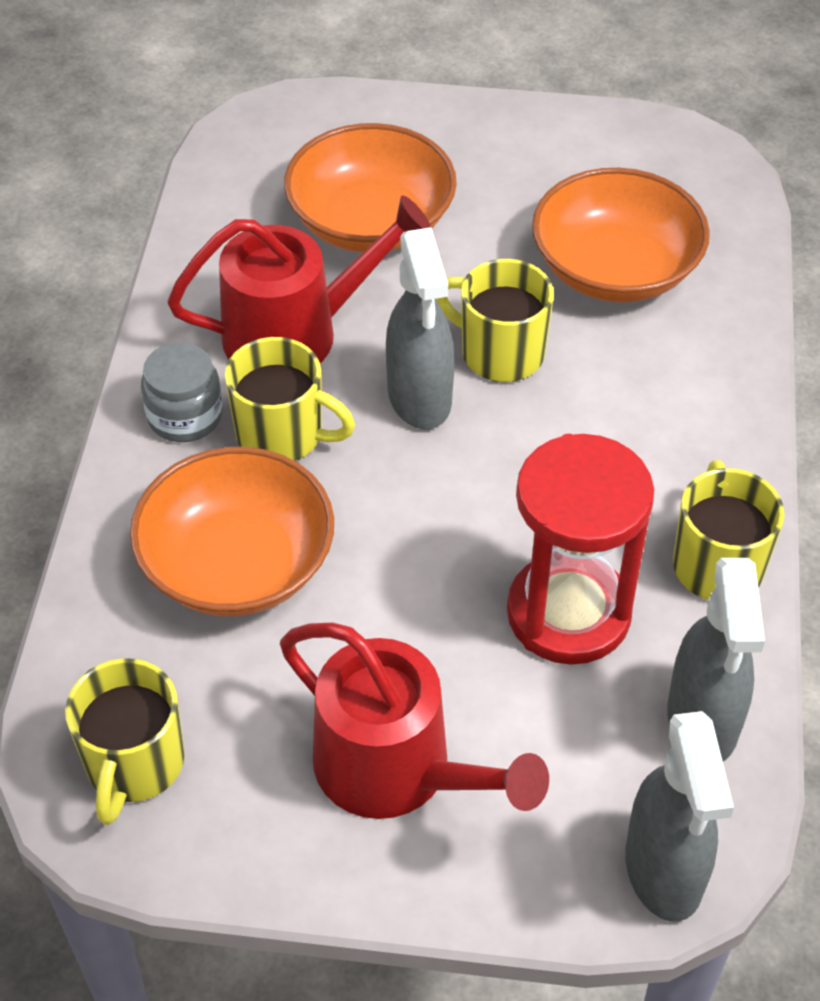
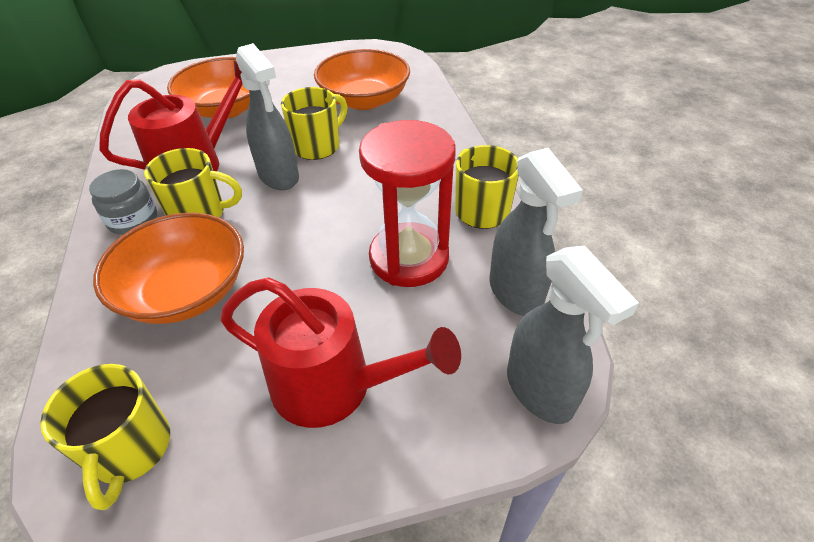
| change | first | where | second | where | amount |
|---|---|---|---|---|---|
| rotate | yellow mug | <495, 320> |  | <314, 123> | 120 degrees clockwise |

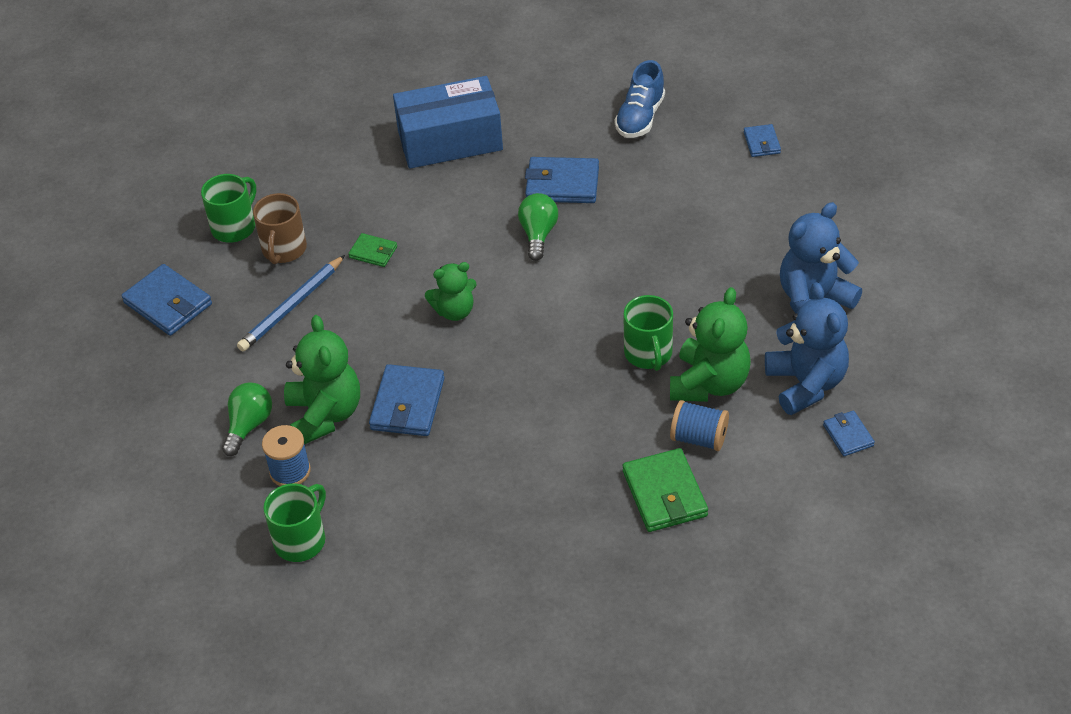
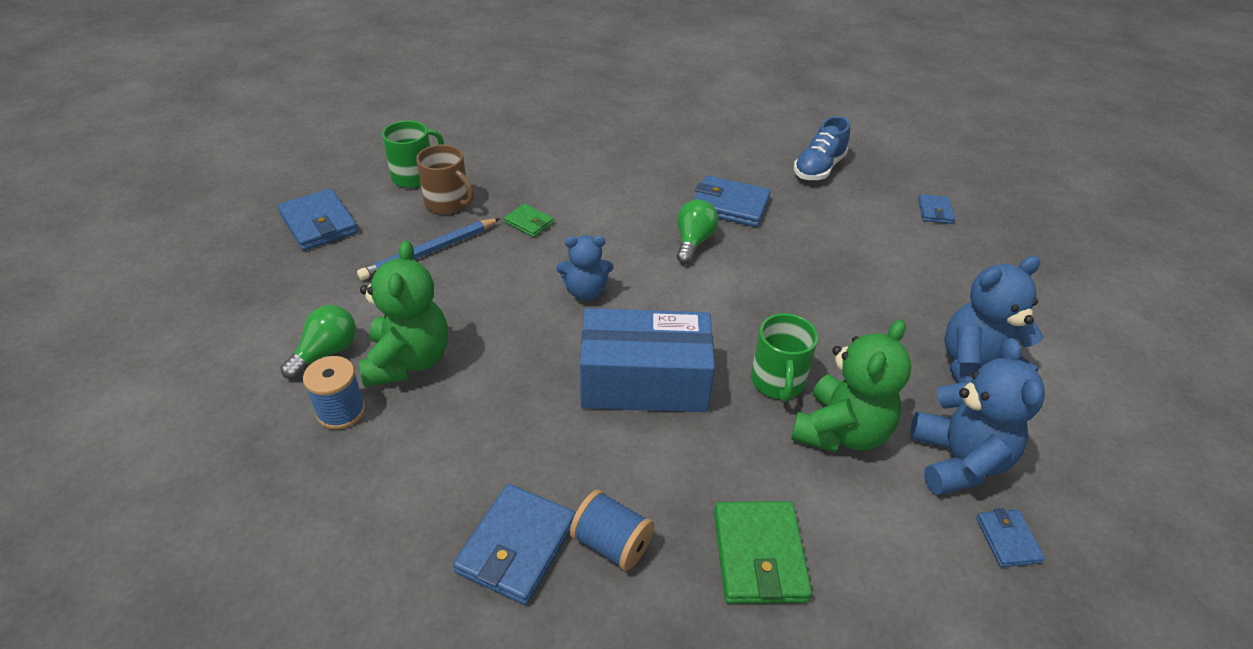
| change | first | where | second | where | amount |
|---|---|---|---|---|---|
| rotate | brown mug | <280, 228> |  | <445, 179> | 75 degrees counterclockwise |
| delete | leaf-green mug | <294, 522> |  |  |  |
| move | blue billfold | <406, 400> |  | <514, 544> |  |
| move | blue parcel | <448, 122> |  | <647, 360> |  |
| recolor | leaf-green stuffed bear | <451, 291> | blue stuffed bear | <584, 268> |  |
| move | blue bobbin | <699, 425> |  | <612, 530> |  |

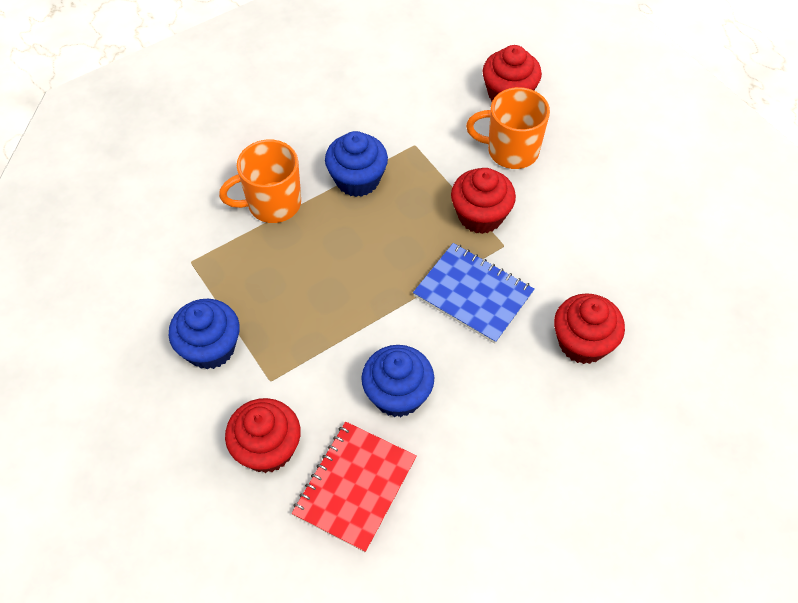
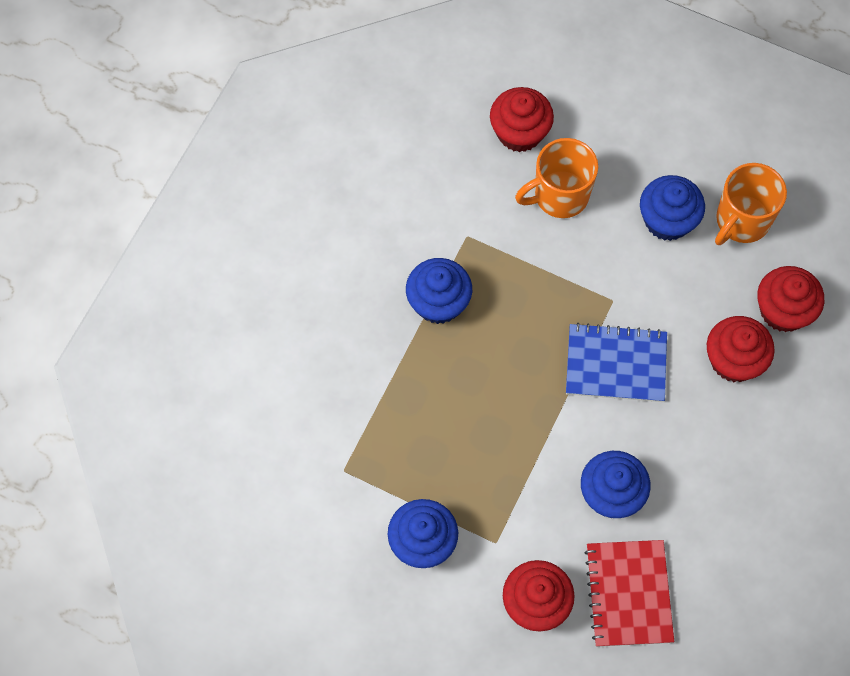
| change | first | where | second | where | amount |
|---|---|---|---|---|---|
| move | bright orange mug | <260, 181> |  | <751, 204> |  |
| move | crimson cupcake | <483, 201> |  | <790, 299> |  |
| insert |  |  | blue cupcake | <672, 208> |  |

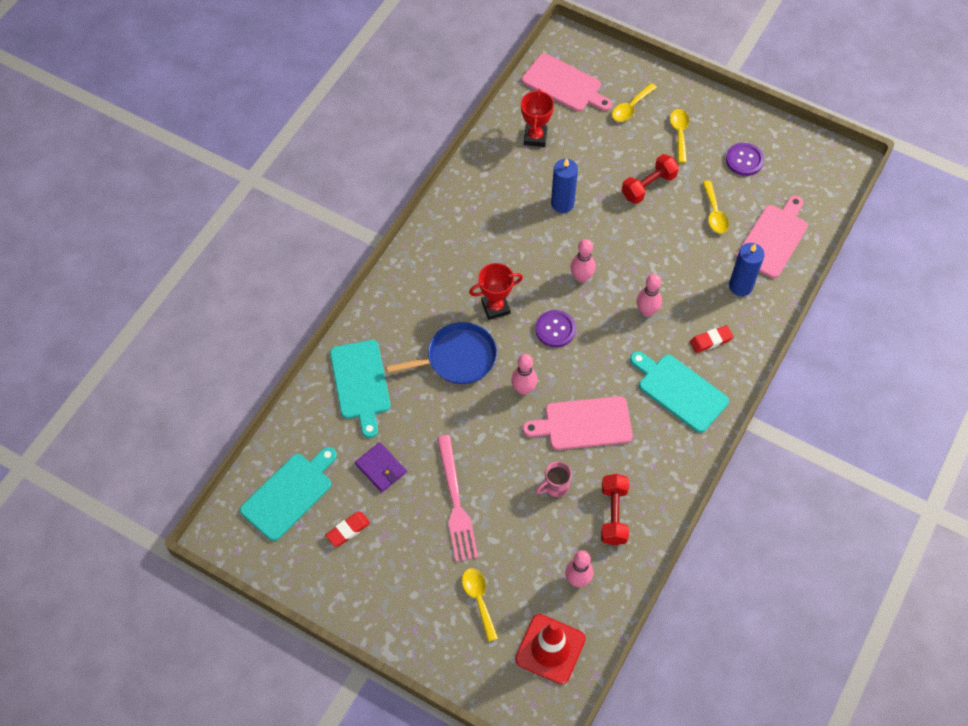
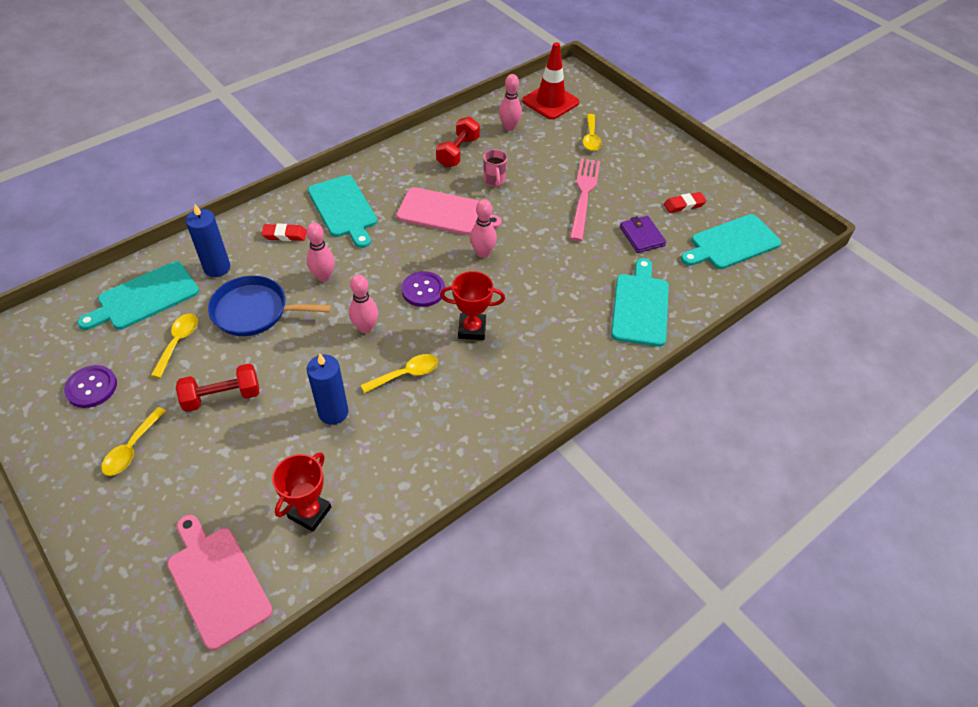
| change | first | where | second | where | amount |
|---|---|---|---|---|---|
| move | blue pan | <441, 353> |  | <270, 306> |  |
| rotate | rosy mug | <554, 479> |  | <495, 168> | 90 degrees clockwise |
| move | yellow teaspoon | <634, 102> |  | <399, 373> |  |
| recolor | rosy chopping board | <772, 237> | turquoise chopping board | <138, 295> |  |

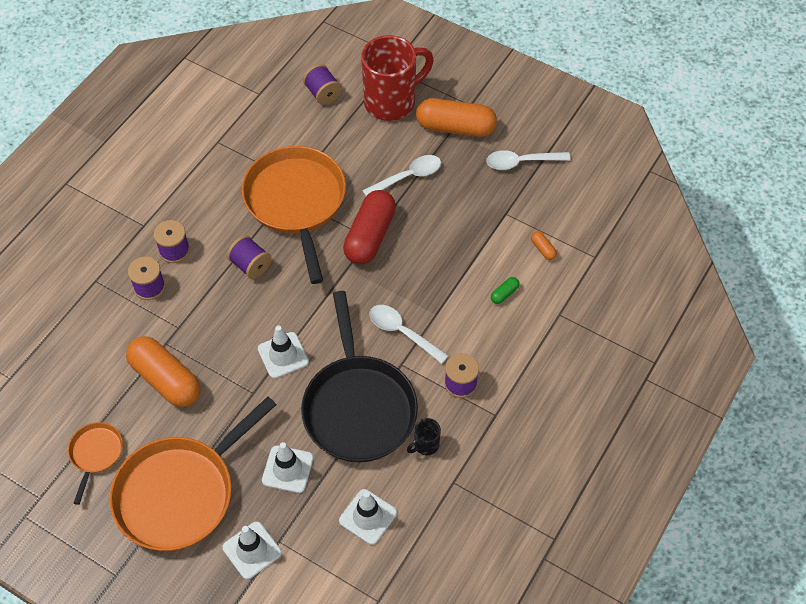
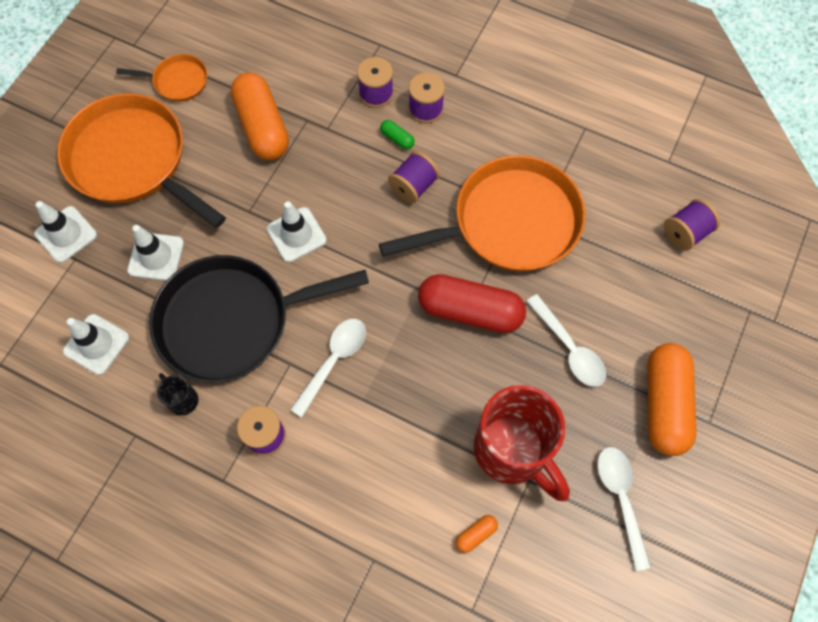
| change | first | where | second | where | amount |
|---|---|---|---|---|---|
| rotate | bright orange capsule | <163, 371> |  | <260, 116> | 60 degrees counterclockwise |
| move | crimson mug | <397, 78> |  | <522, 443> |  |
| move | leaf-green capsule | <505, 290> |  | <397, 134> |  |

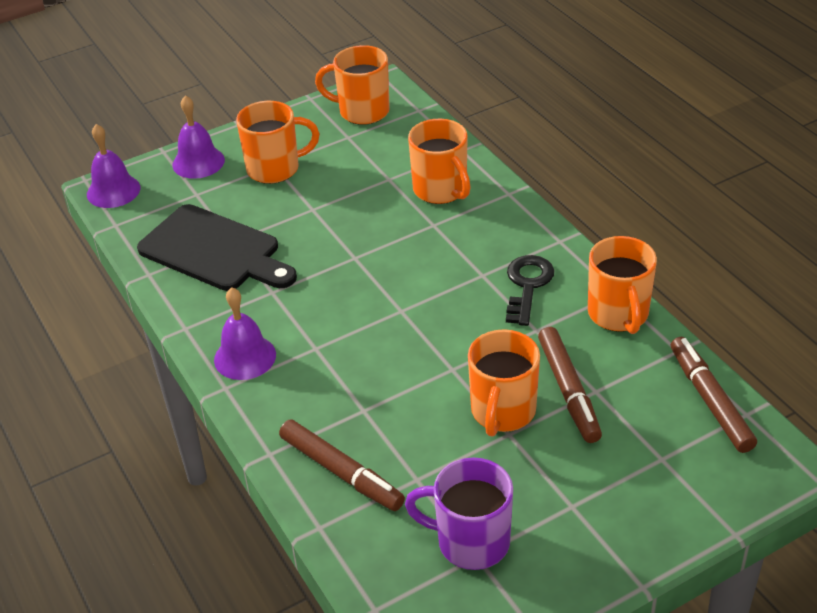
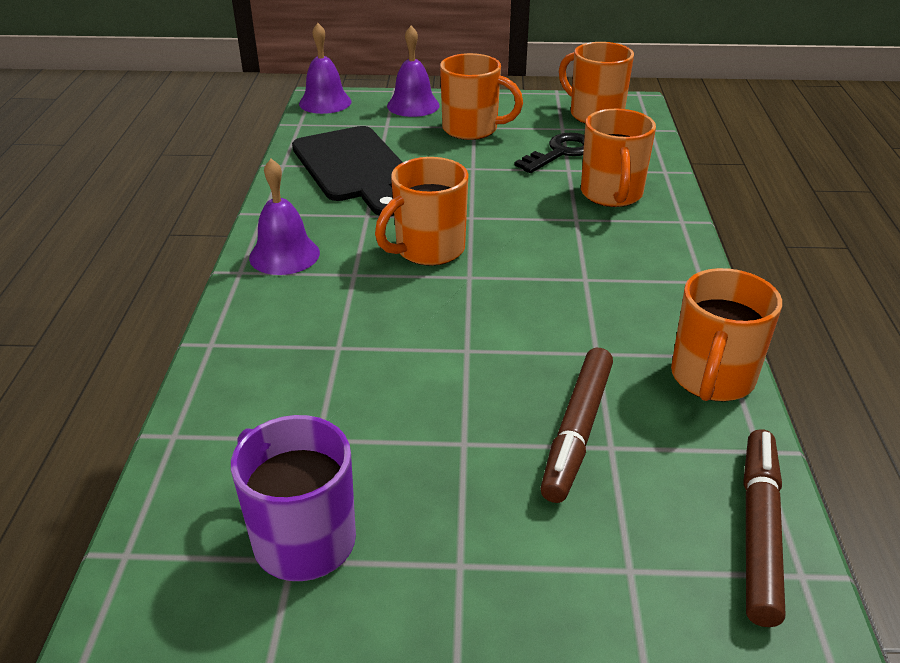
| change | first | where | second | where | amount |
|---|---|---|---|---|---|
| delete | brown felt pen | <342, 465> |  |  |  |
| move | bright orange mug | <504, 383> |  | <422, 211> |  |
| move | ebony latchkey | <530, 290> |  | <549, 153> |  |

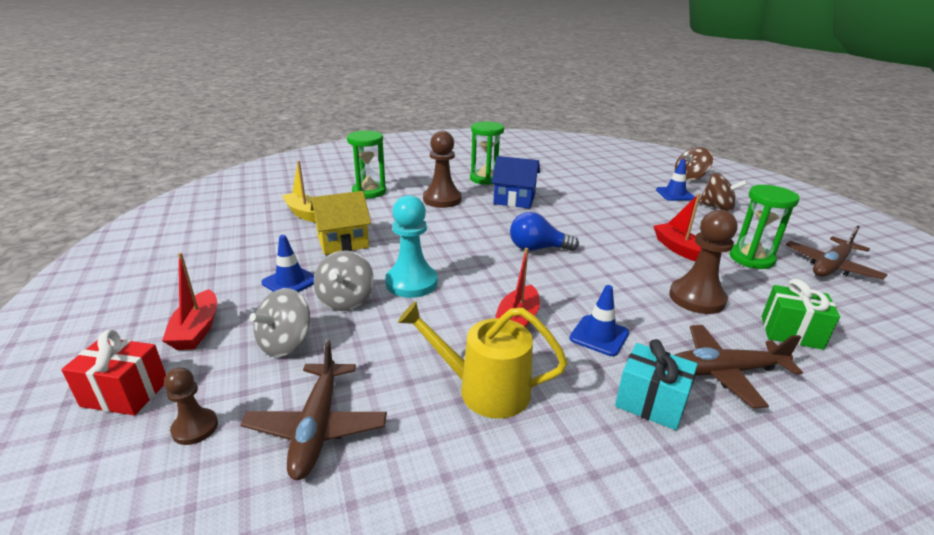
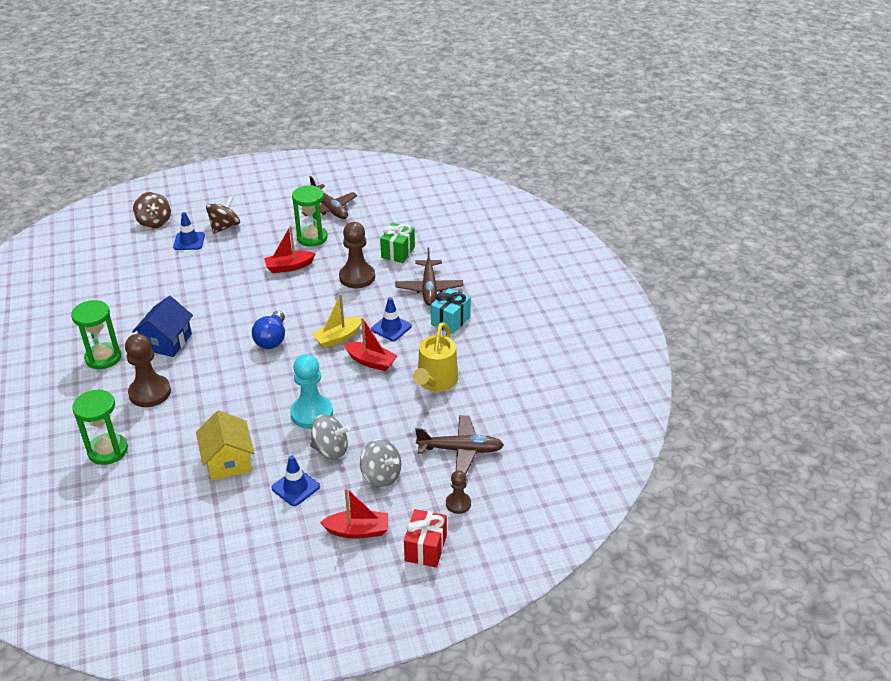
| change | first | where | second | where | amount |
|---|---|---|---|---|---|
| move | yellow toy boat | <298, 191> |  | <337, 321> |  |

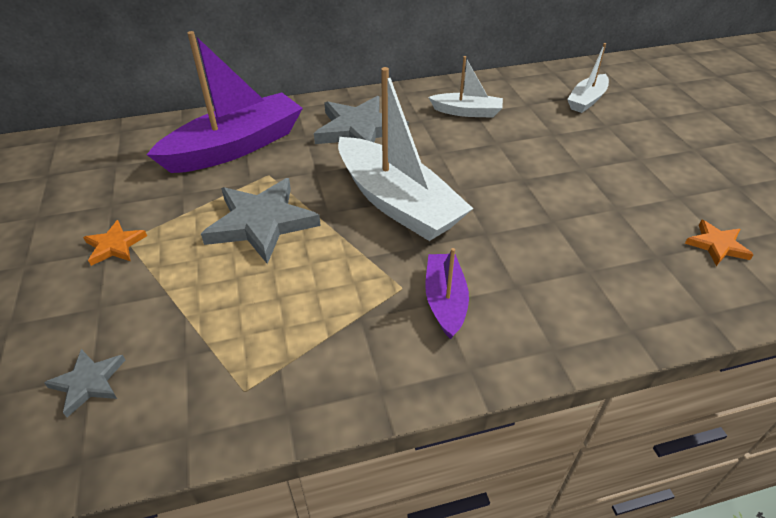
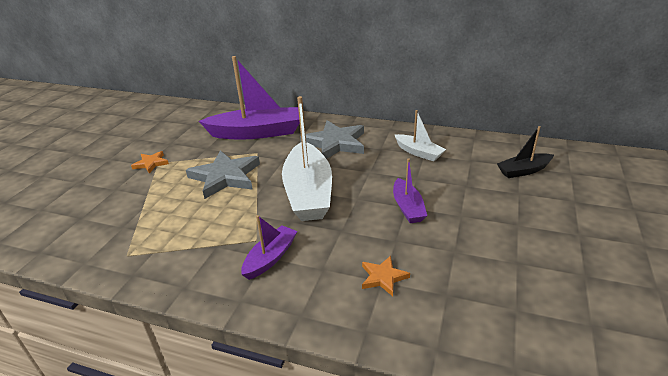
| change | first | where | second | where | amount |
|---|---|---|---|---|---|
| delete | ash-grey star shape | <84, 383> |  |  |  |
| recolor | pure white toy boat | <588, 78> | ebony toy boat | <525, 152> |  |
| move | bright orange star shape | <719, 243> |  | <386, 276> |  |
| insert |  |  | violet toy boat | <410, 190> |  |

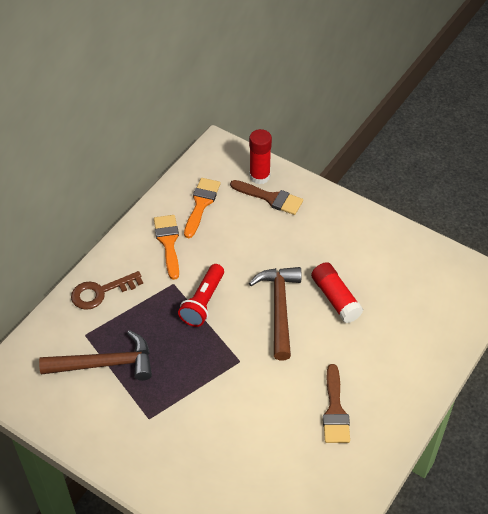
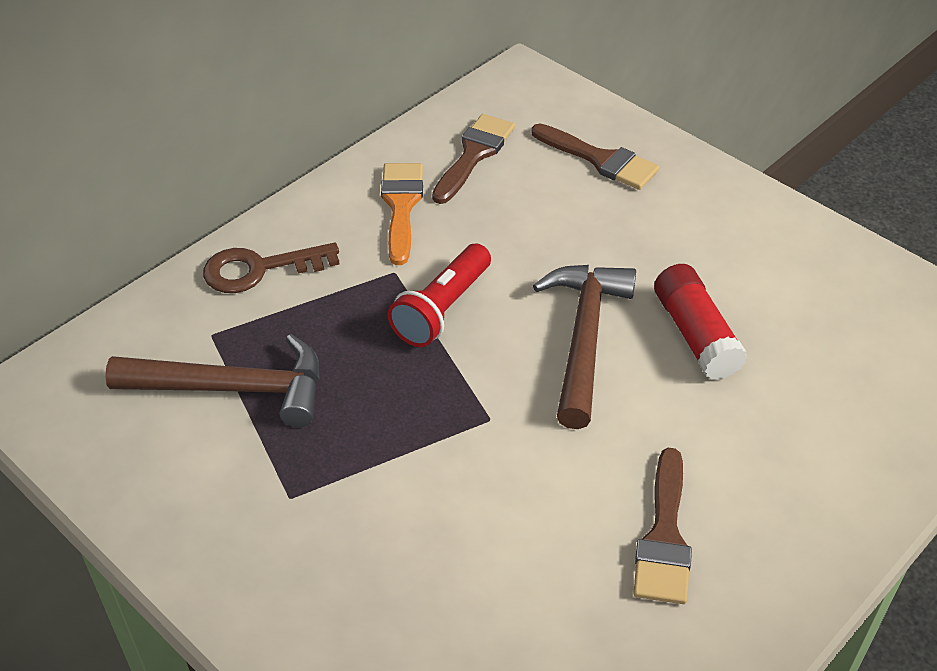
| change | first | where | second | where | amount |
|---|---|---|---|---|---|
| recolor | bright orange paint brush | <202, 208> | brown paint brush | <473, 159> |  |
| delete | crimson stick of glue | <260, 156> |  |  |  |

